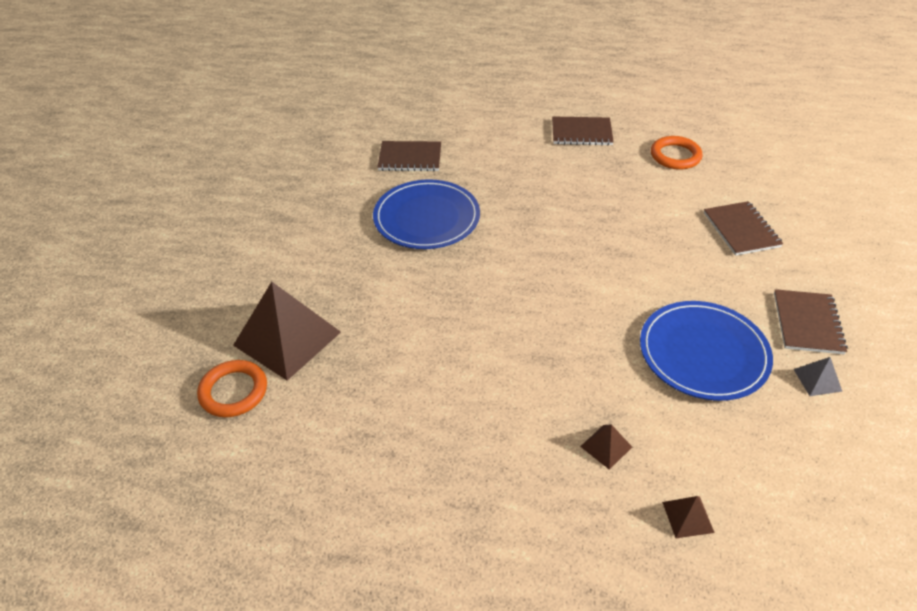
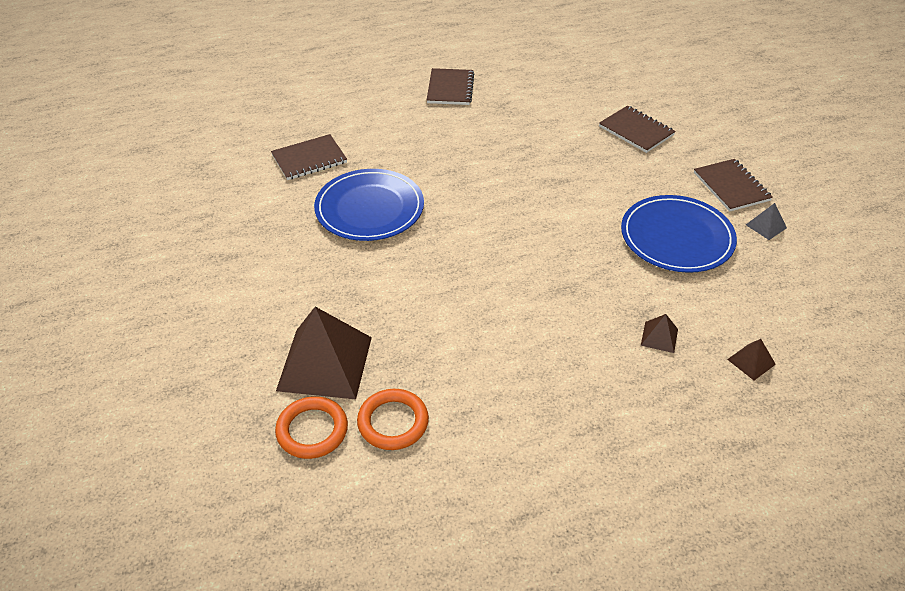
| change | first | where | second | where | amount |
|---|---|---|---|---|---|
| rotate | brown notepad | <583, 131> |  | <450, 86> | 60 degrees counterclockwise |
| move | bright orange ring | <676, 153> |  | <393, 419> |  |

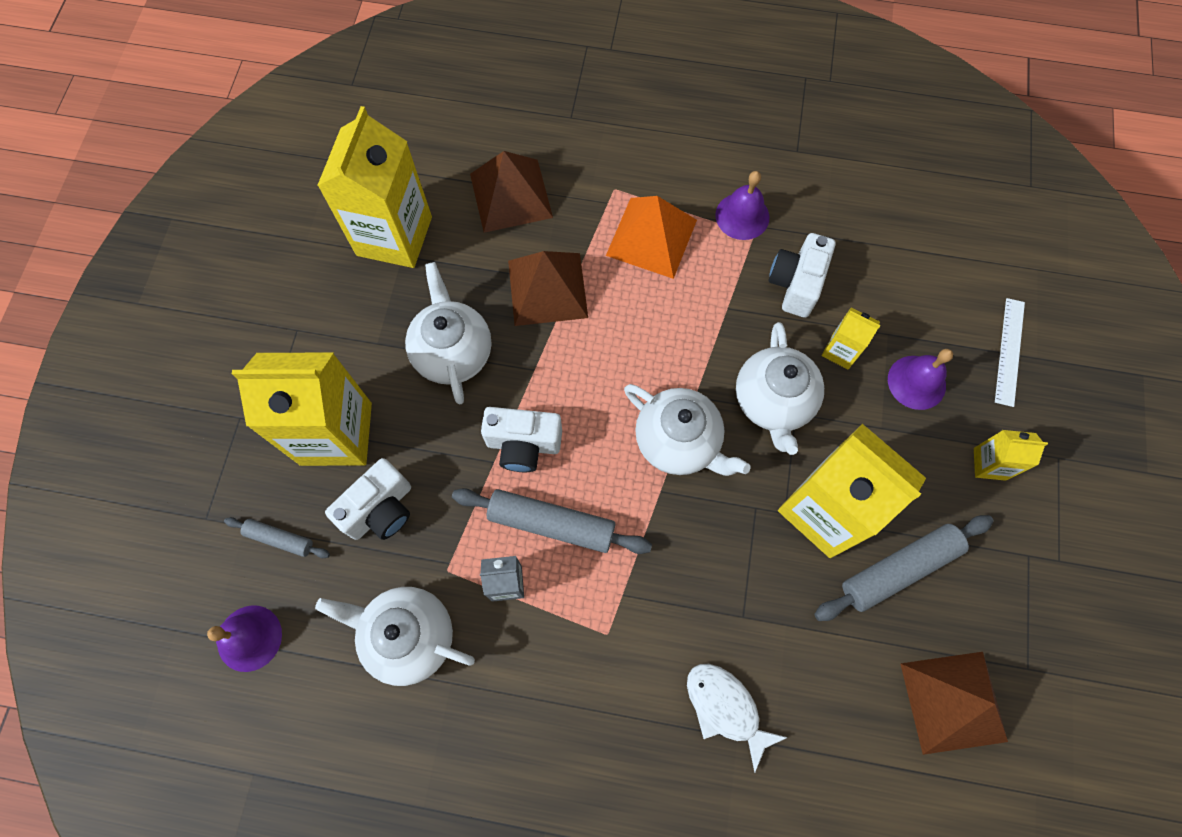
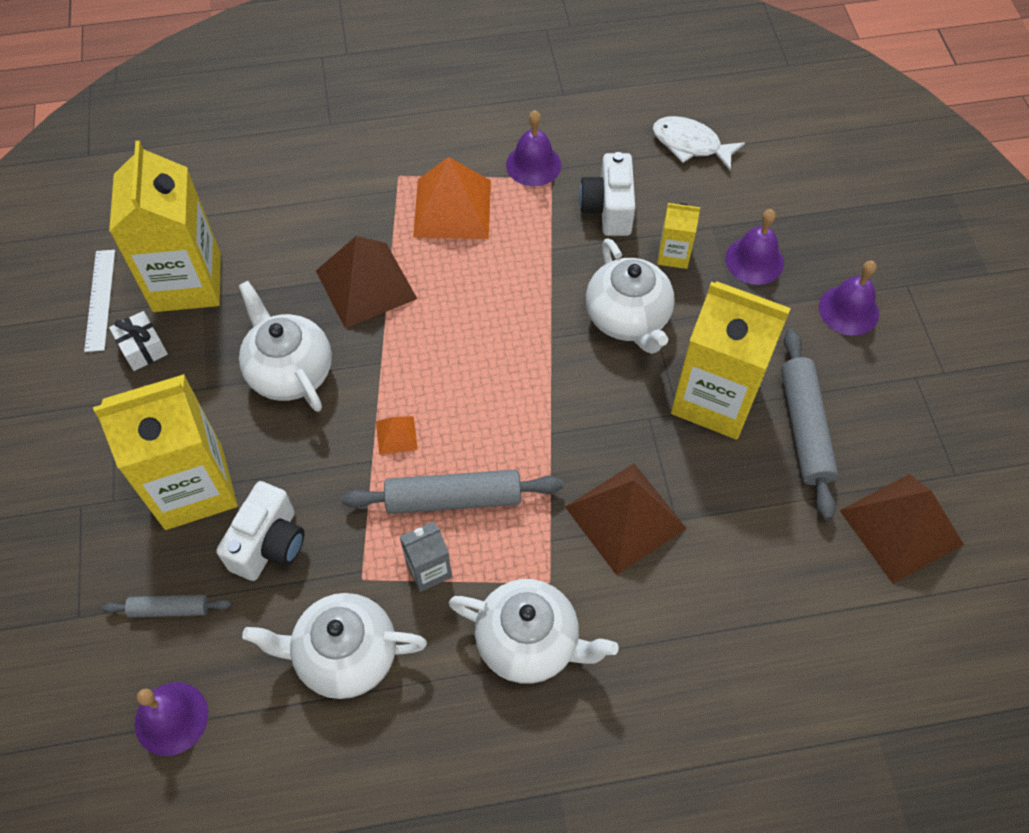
| change | first | where | second | where | amount |
|---|---|---|---|---|---|
| move | brown pyramid shape | <511, 192> |  | <626, 519> |  |
| replace | pure white camera | <521, 439> | bright orange pyramid shape | <397, 435> |  |
| move | pure white tea pot | <687, 430> |  | <534, 631> |  |
| move | pure white fish | <737, 718> |  | <699, 143> |  |
| rotate | ash-grey pastry roller | <903, 568> |  | <809, 424> | 45 degrees counterclockwise |
| replace | yellow juice carton | <1011, 455> | violet school bell | <849, 298> |  |
| move | pure white measuring stick | <1010, 352> |  | <99, 301> |  |
| insert |  |  | pure white wrapped gift | <138, 341> |  |

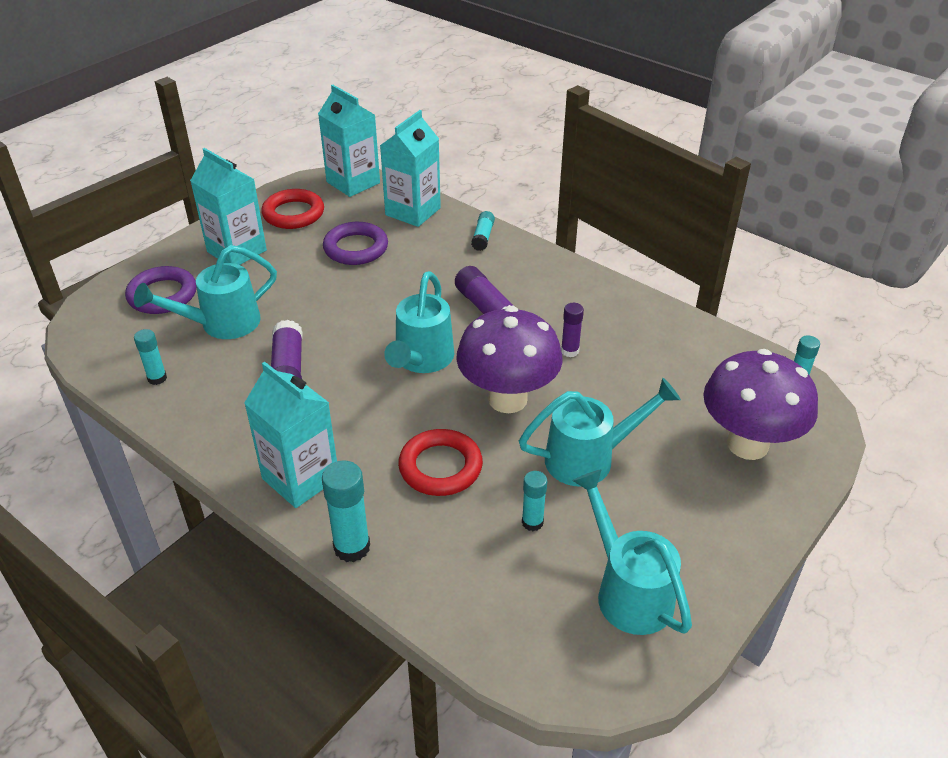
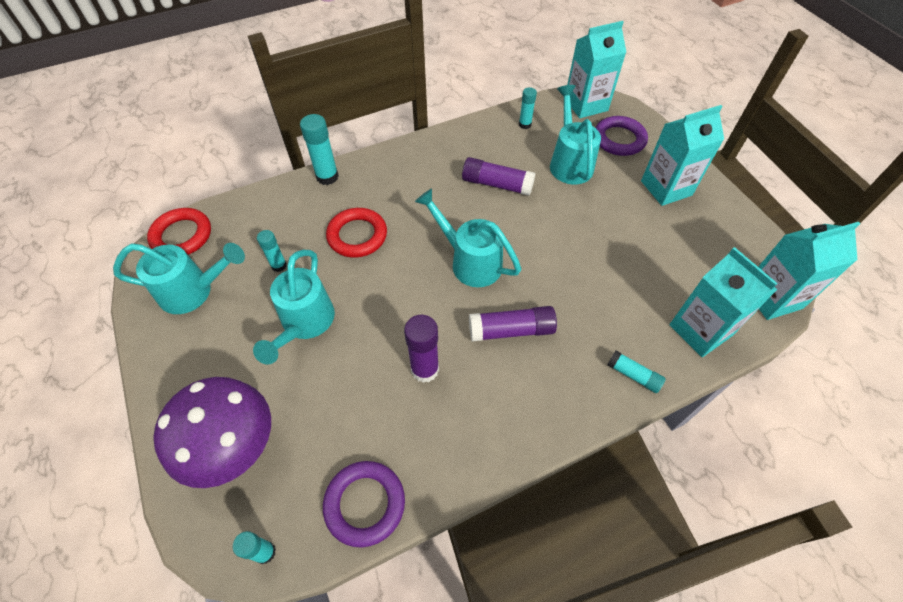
| change | first | where | second | where | amount |
|---|---|---|---|---|---|
| move | turquoise juice carton | <290, 435> |  | <596, 69> |  |
| move | crimson ring | <293, 209> |  | <179, 231> |  |
| move | violet ring | <355, 243> |  | <364, 504> |  |
| delete | violet fungus | <509, 359> |  |  |  |
| resize | violet stick of glue | <572, 330> |  | <421, 349> | x1.62 |

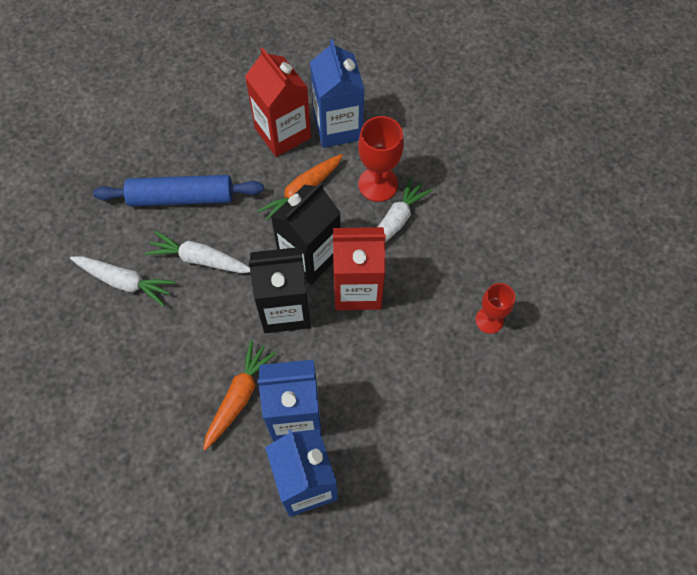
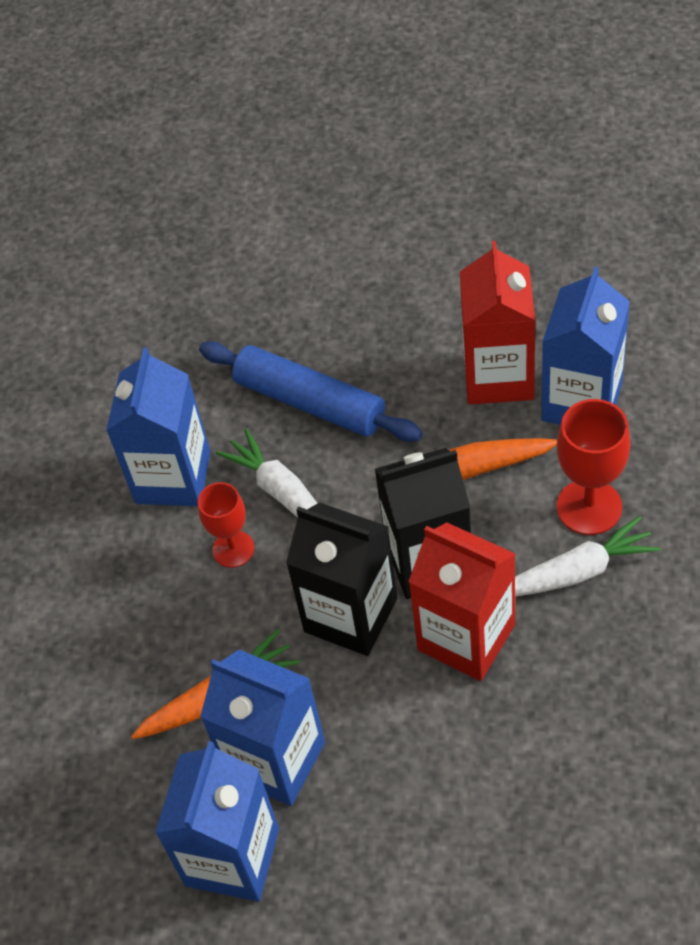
| change | first | where | second | where | amount |
|---|---|---|---|---|---|
| replace | pure white toy carrot | <123, 281> | blue juice carton | <158, 426> |  |
| move | crimson chalice | <495, 308> |  | <226, 525> |  |

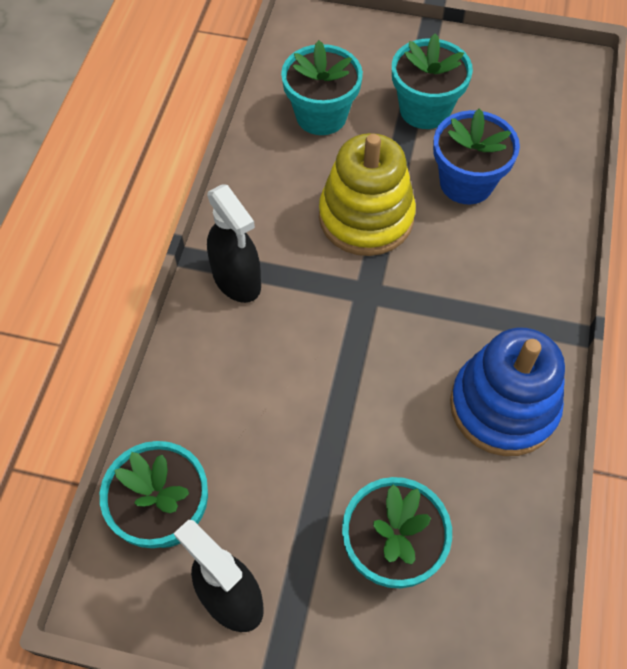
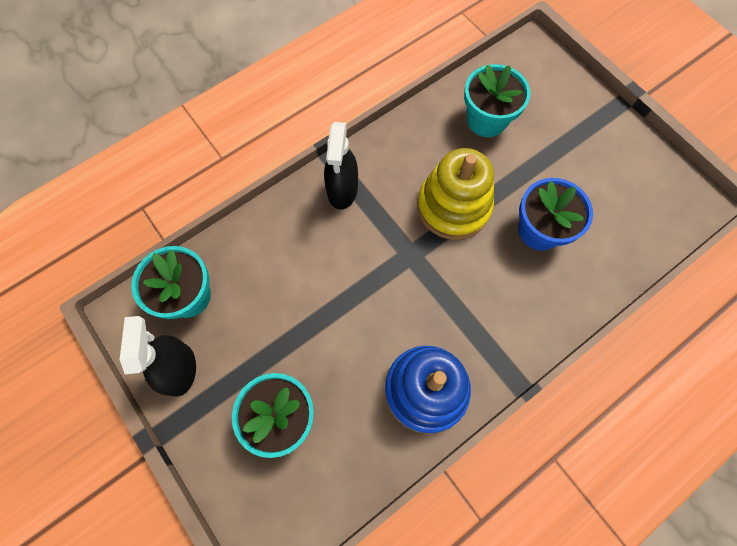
| change | first | where | second | where | amount |
|---|---|---|---|---|---|
| delete | turquoise flower pot | <432, 81> |  |  |  |

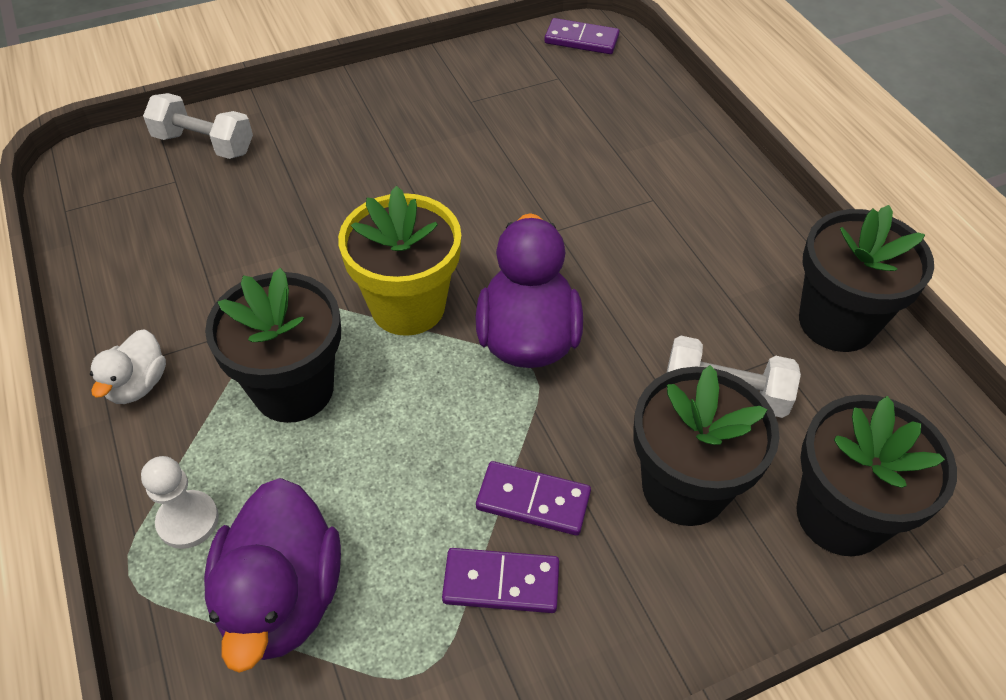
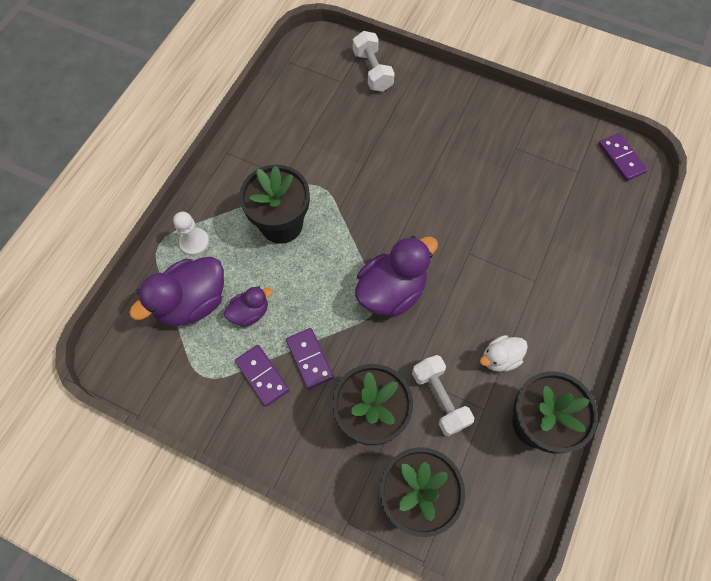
| change | first | where | second | where | amount |
|---|---|---|---|---|---|
| move | pure white rubber duck | <128, 366> |  | <504, 353> |  |
| delete | yellow flower pot | <399, 261> |  |  |  |
| insert |  |  | violet rubber duck | <248, 306> |  |

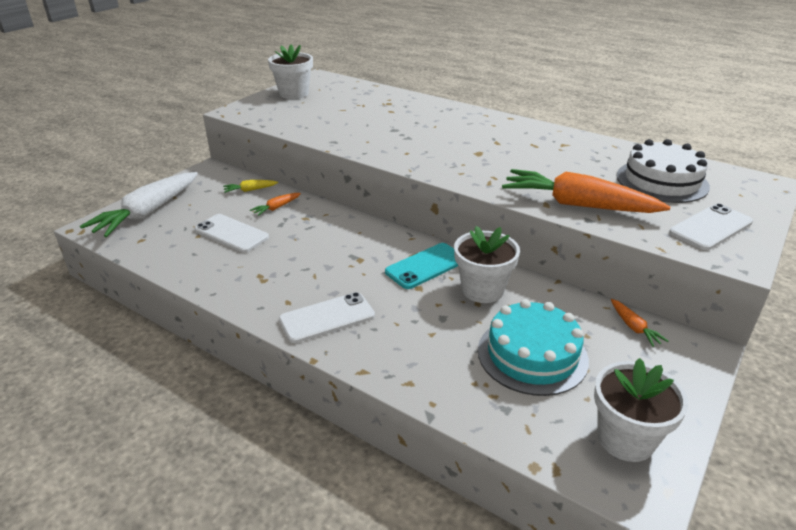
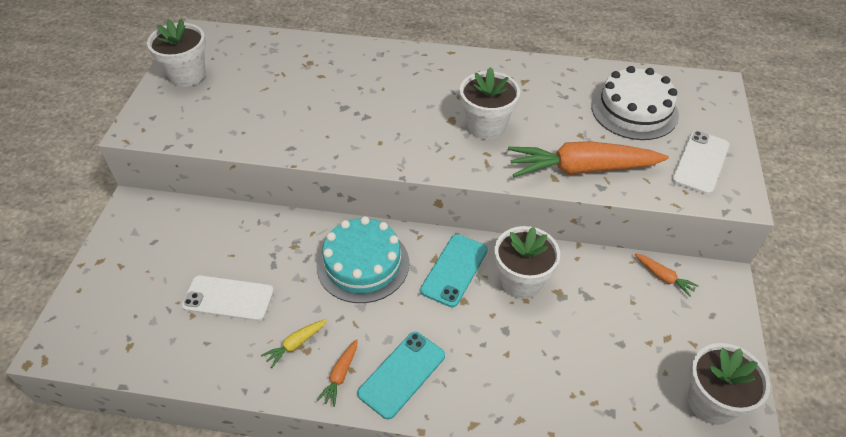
| change | first | where | second | where | amount |
|---|---|---|---|---|---|
| delete | pure white toy carrot | <139, 204> |  |  |  |
| move | yellow toy carrot | <250, 186> |  | <294, 343> |  |
| move | bright orange toy carrot | <275, 204> |  | <337, 373> |  |
| recolor | pure white phone | <327, 317> | turquoise phone | <401, 376> |  |
| move | turquoise gateau | <533, 347> |  | <363, 259> |  |
| insert |  |  | pure white flower pot | <490, 103> |  |

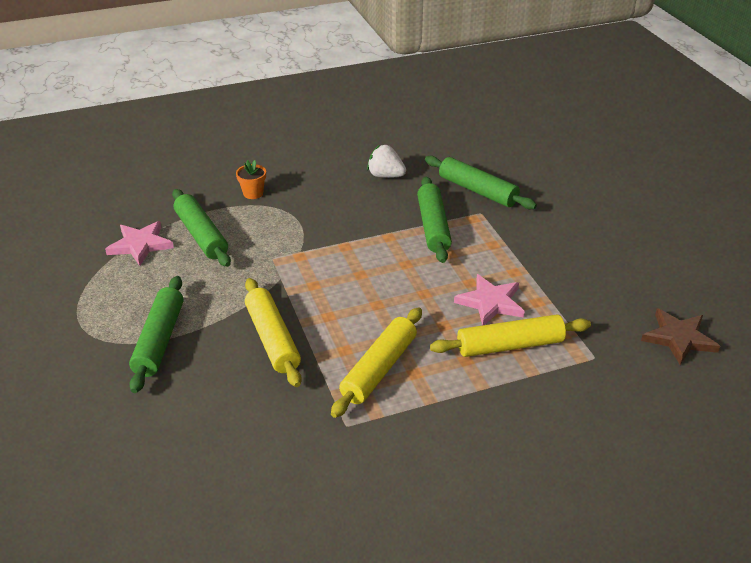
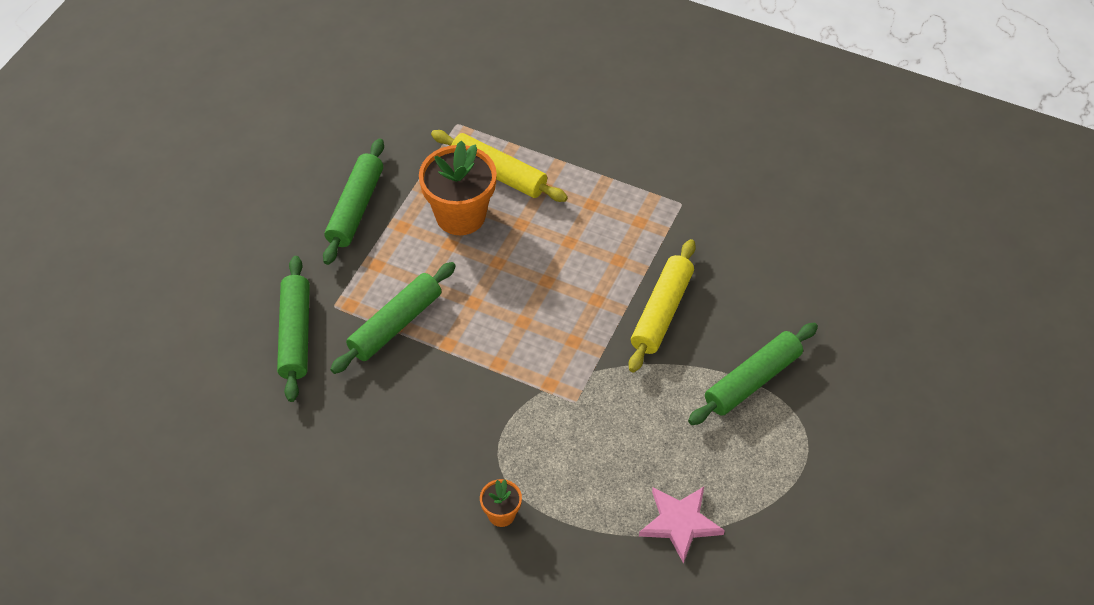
| change | first | where | second | where | amount |
|---|---|---|---|---|---|
| move | leaf-green pastry roller | <201, 228> |  | <353, 201> |  |
| delete | yellow pastry roller | <376, 362> |  |  |  |
| delete | pure white berry | <386, 161> |  |  |  |
| replace | rosy star shape | <489, 299> | bright orange flower pot | <458, 187> |  |
| delete | brown star shape | <680, 336> |  |  |  |

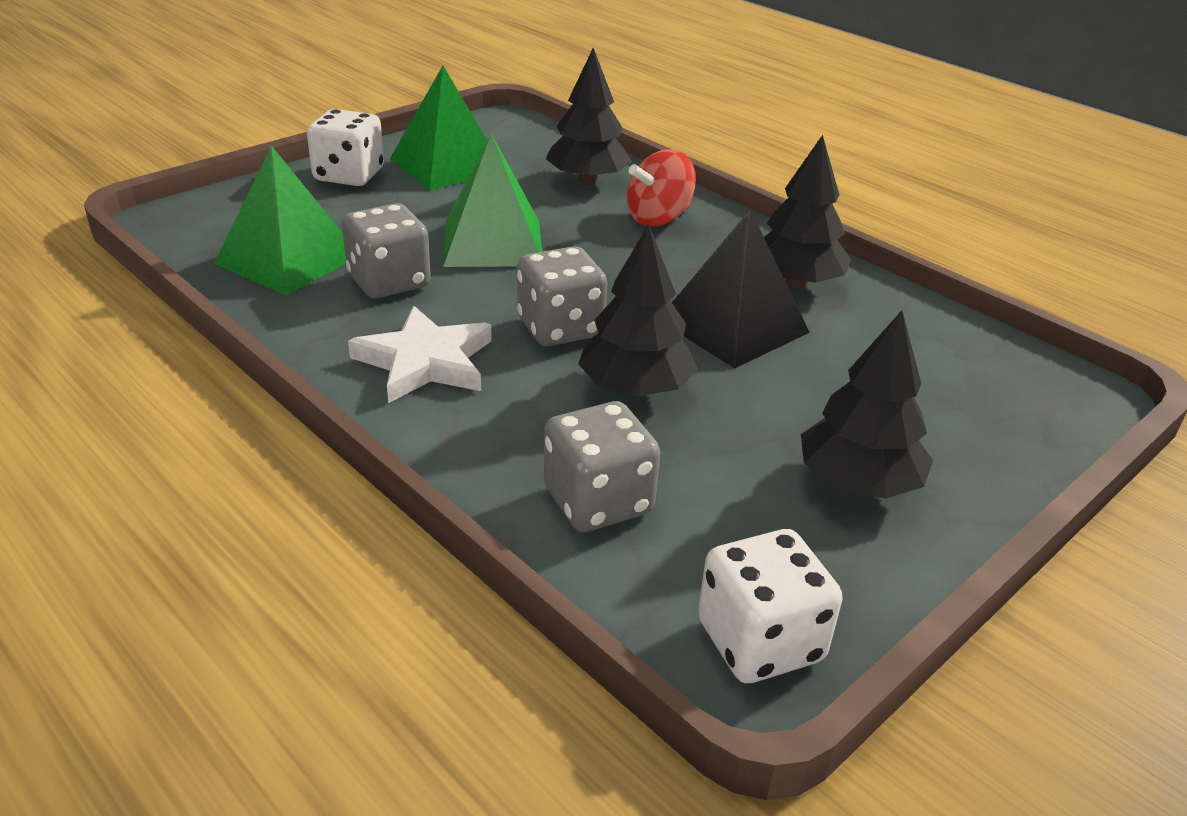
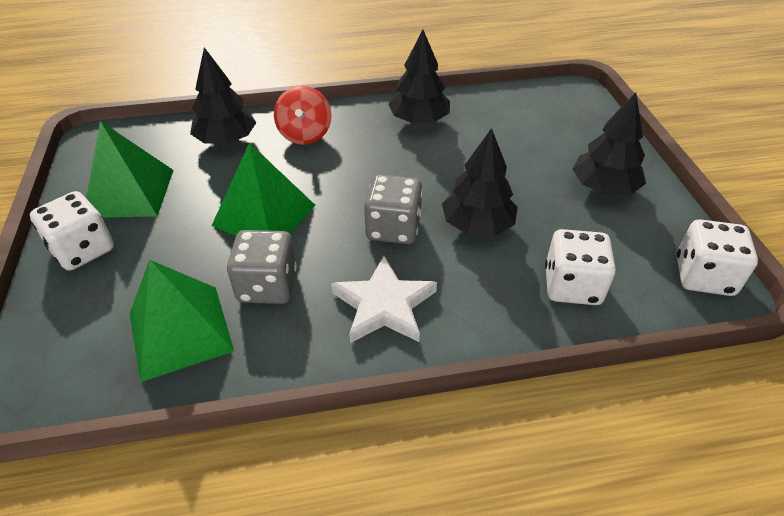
| change | first | where | second | where | amount |
|---|---|---|---|---|---|
| recolor | ash-grey game die | <602, 466> | pure white game die | <580, 267> |  |
| delete | ebony pyramid shape | <741, 289> |  |  |  |

